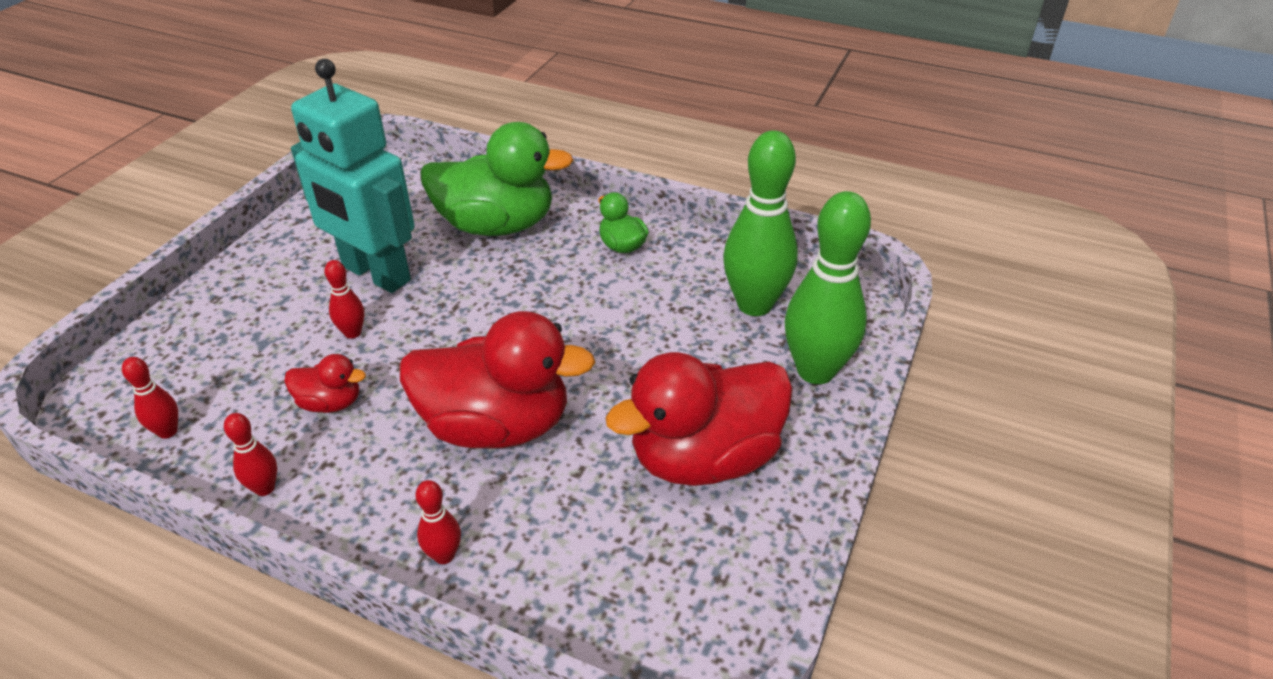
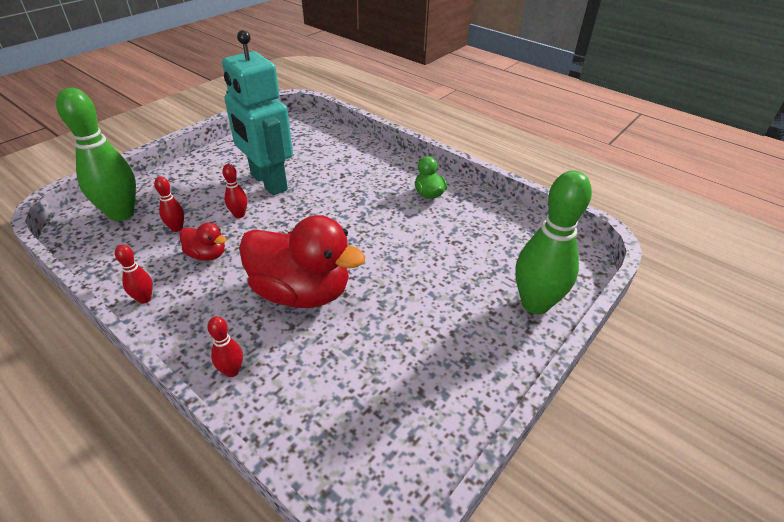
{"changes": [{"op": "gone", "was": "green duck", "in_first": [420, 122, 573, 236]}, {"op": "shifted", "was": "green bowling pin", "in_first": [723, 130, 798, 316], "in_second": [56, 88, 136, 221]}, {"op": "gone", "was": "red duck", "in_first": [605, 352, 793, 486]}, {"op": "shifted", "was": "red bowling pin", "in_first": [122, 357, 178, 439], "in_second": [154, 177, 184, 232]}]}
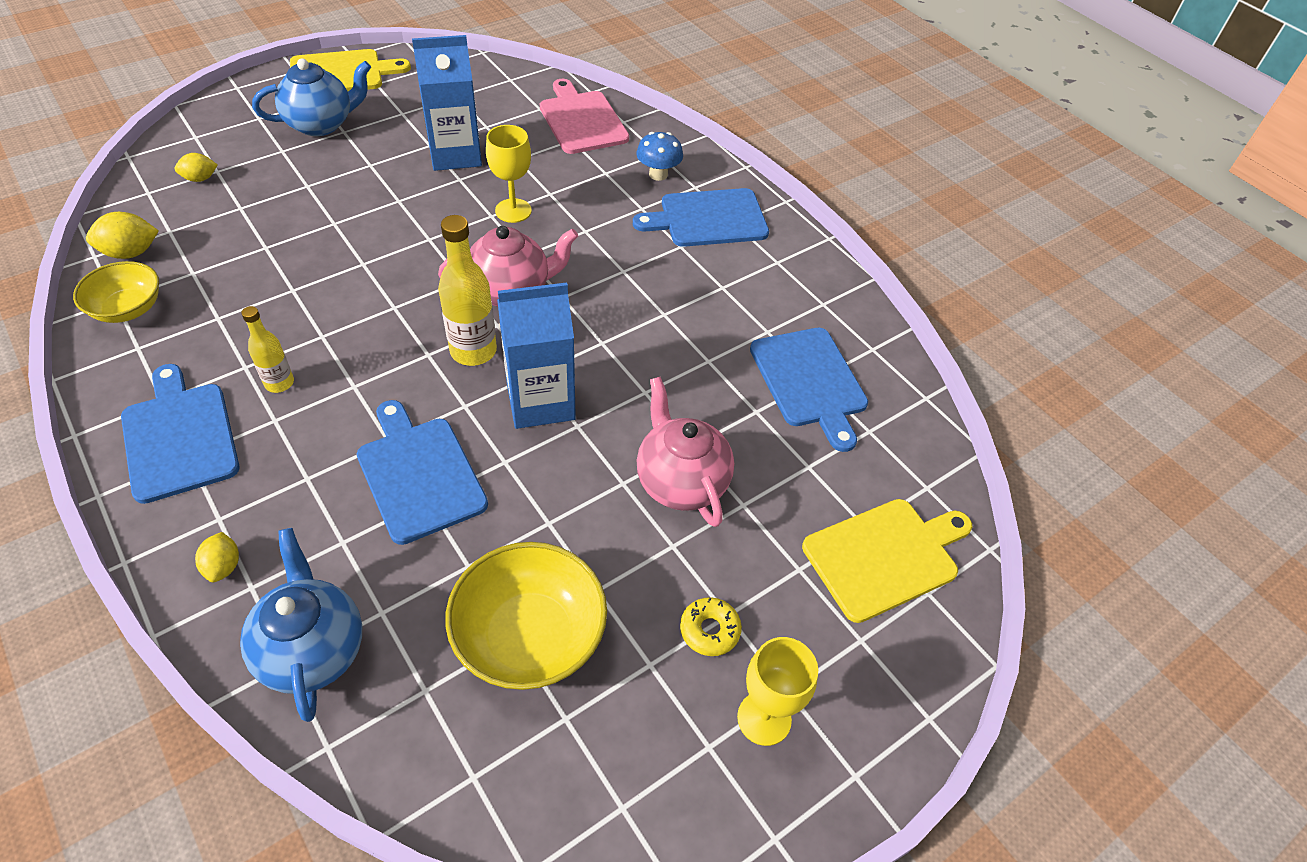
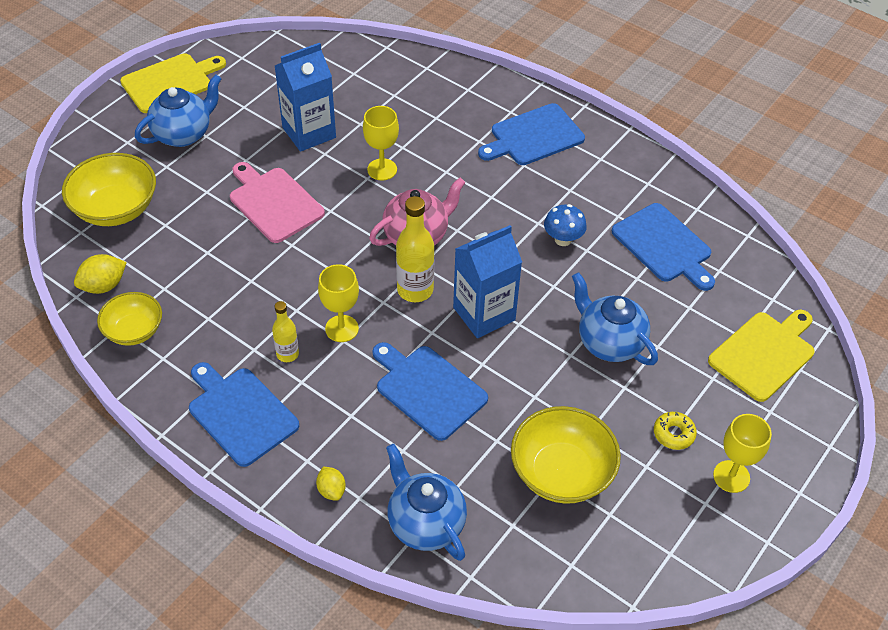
{"changes": [{"op": "shifted", "was": "pink cutting board", "in_first": [540, 79, 629, 154], "in_second": [230, 162, 325, 243]}, {"op": "shifted", "was": "blue mushroom", "in_first": [636, 132, 683, 181], "in_second": [544, 204, 587, 246]}, {"op": "swapped", "was": "yellow lemon", "now": "yellow bowl", "in_first": [175, 153, 218, 182], "in_second": [62, 153, 156, 226]}, {"op": "repainted", "was": "pink teapot", "now": "blue teapot", "in_first": [636, 377, 734, 527], "in_second": [572, 272, 658, 365]}, {"op": "new", "now": "yellow goblet", "in_second": [318, 264, 359, 342]}]}
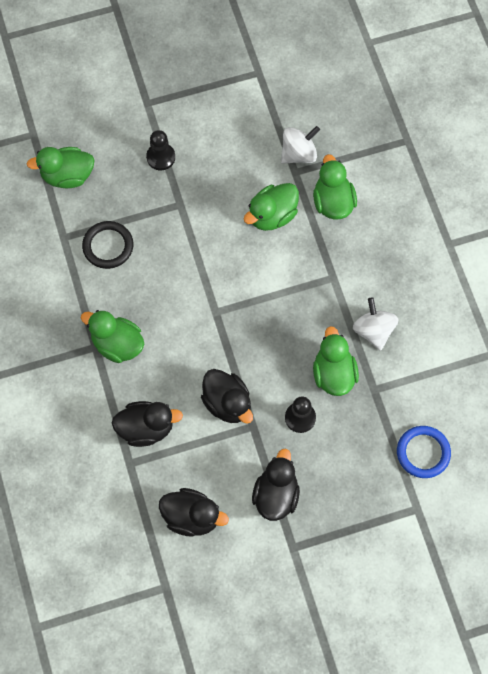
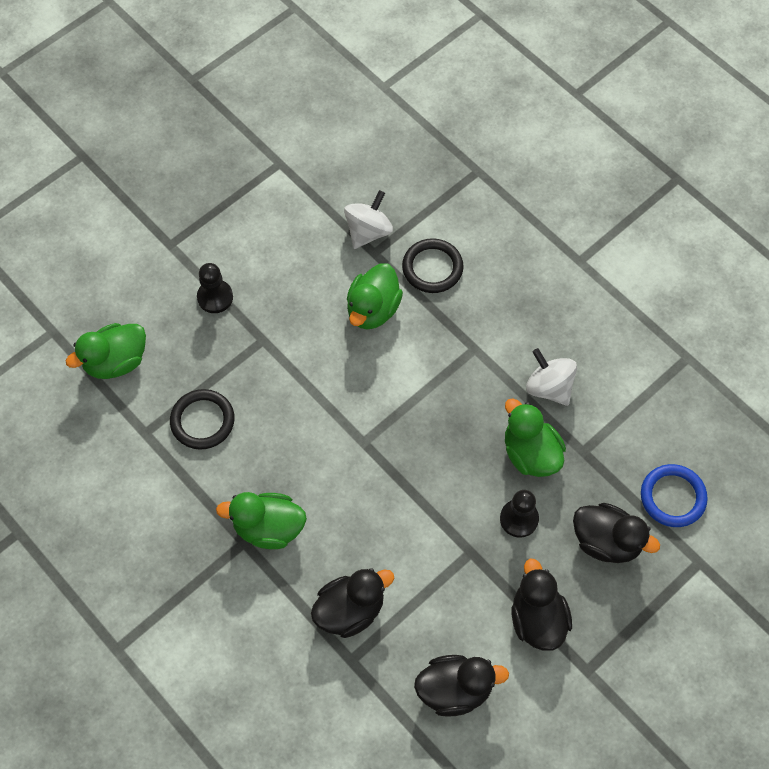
{"changes": [{"op": "swapped", "was": "green duck", "now": "black ring", "in_first": [313, 154, 357, 220], "in_second": [402, 238, 464, 293]}, {"op": "shifted", "was": "black duck", "in_first": [201, 369, 253, 424], "in_second": [573, 503, 660, 563]}]}
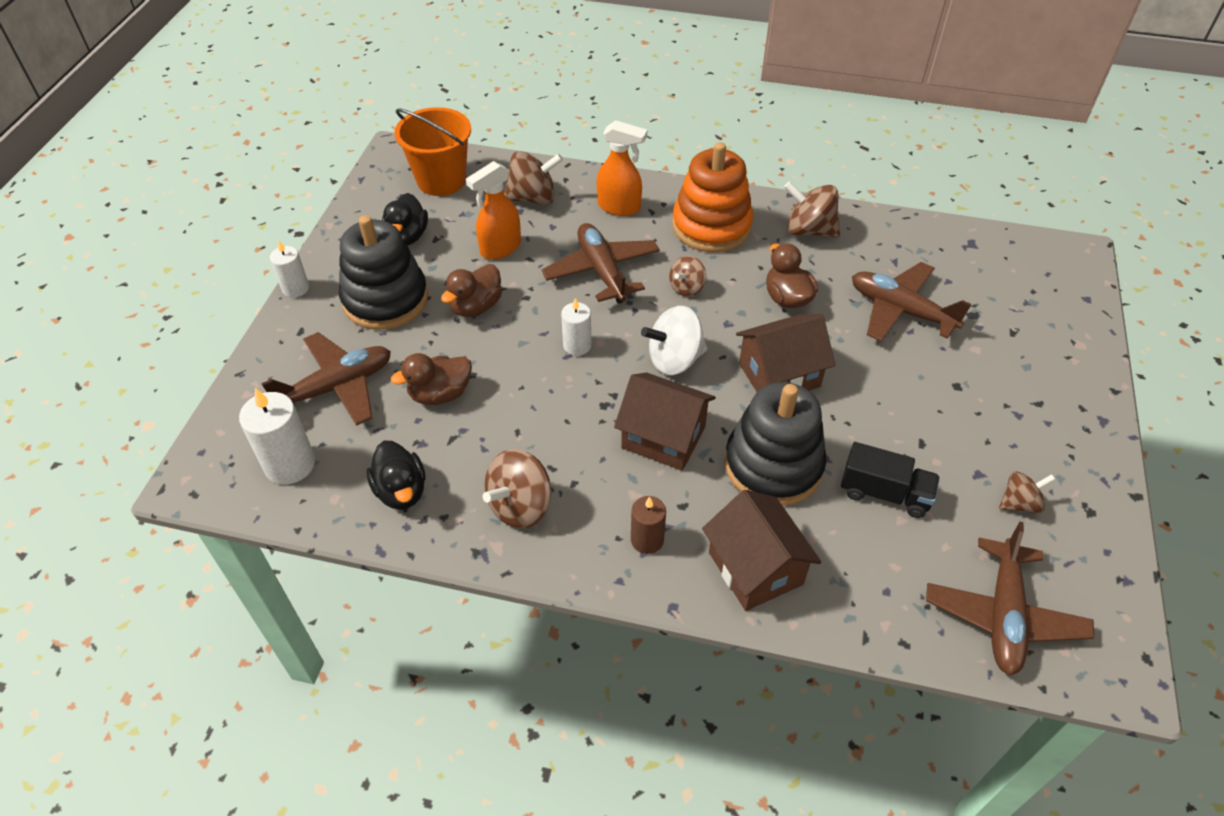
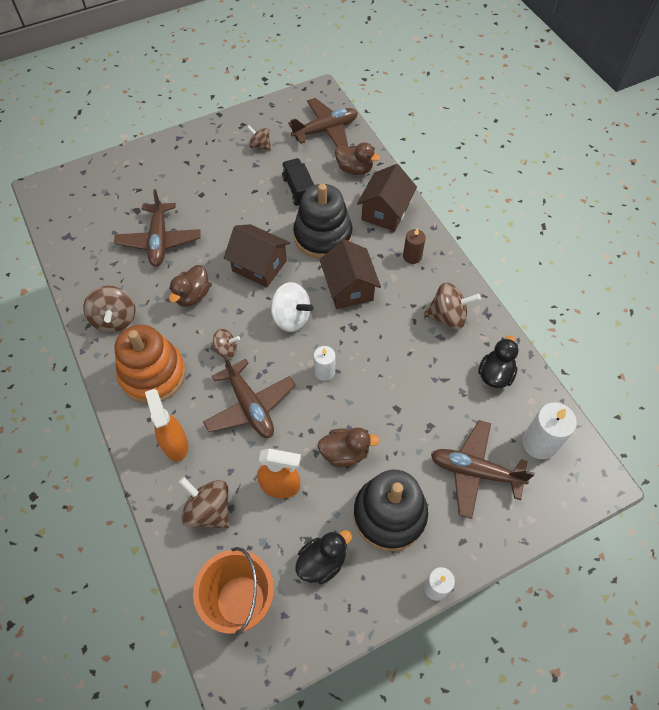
{"changes": [{"op": "rotated", "was": "brown plane", "in_first": [542, 223, 660, 304], "in_second": [203, 354, 296, 438], "clockwise": -60}, {"op": "shifted", "was": "brown duck", "in_first": [391, 353, 472, 405], "in_second": [335, 142, 380, 175]}]}
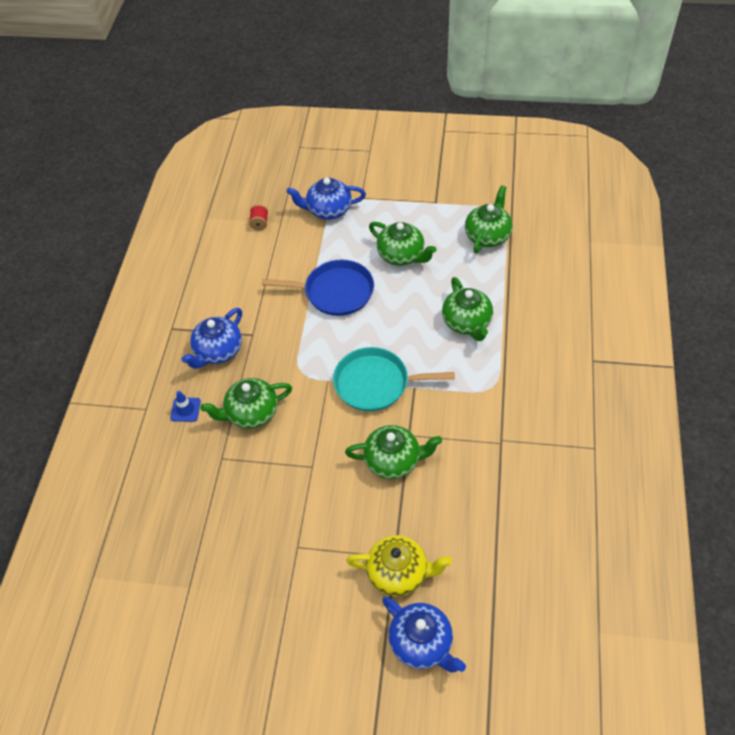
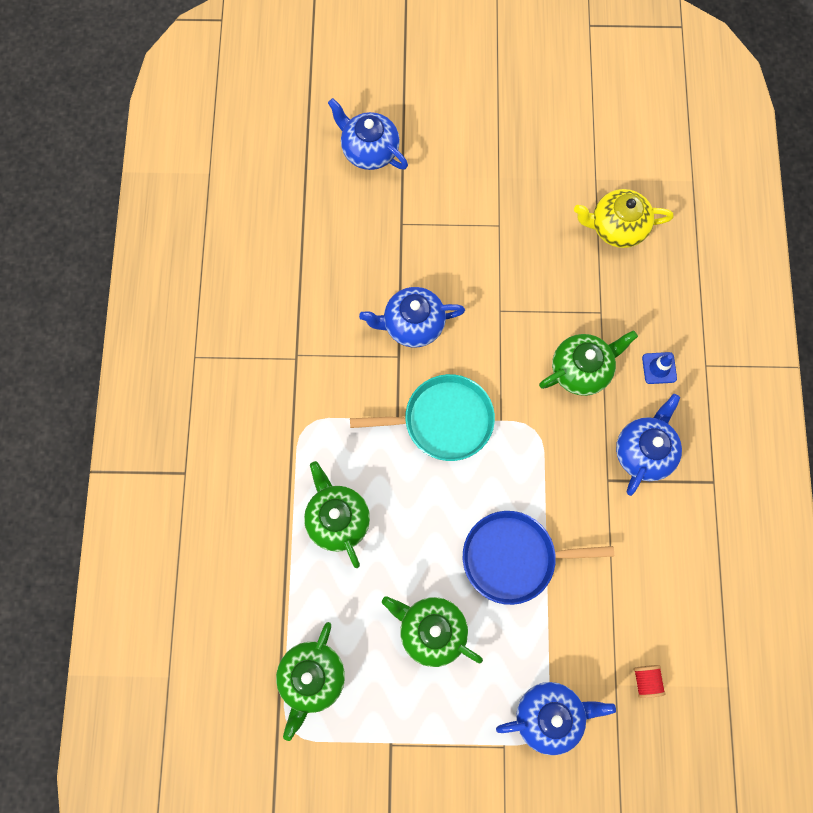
{"changes": [{"op": "repainted", "was": "green teapot", "now": "blue teapot", "in_first": [345, 425, 442, 479], "in_second": [359, 287, 465, 347]}, {"op": "shifted", "was": "yellow teapot", "in_first": [347, 535, 452, 596], "in_second": [574, 189, 674, 248]}]}
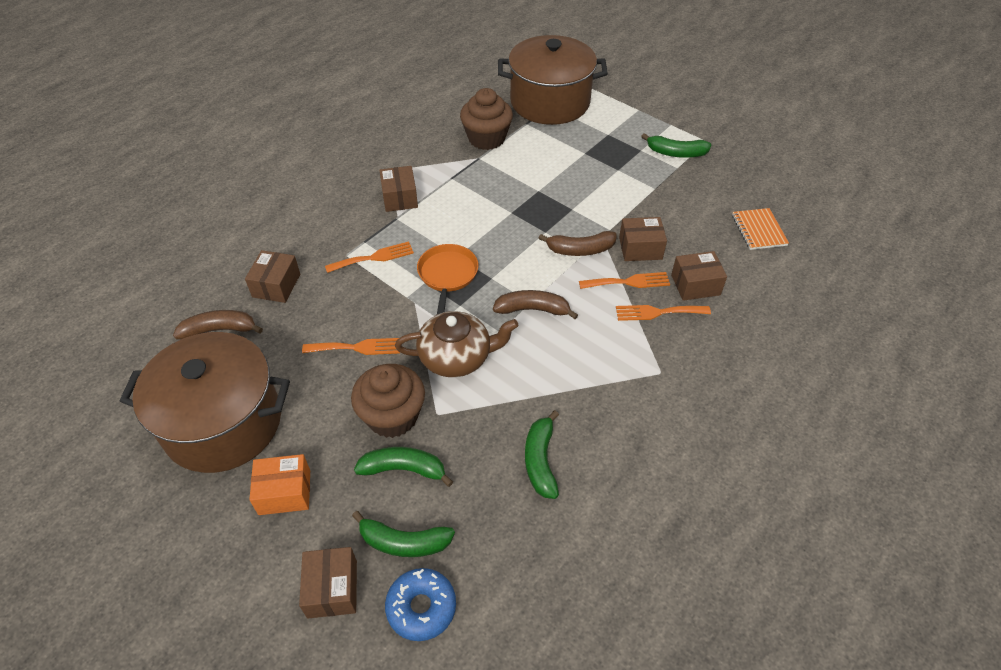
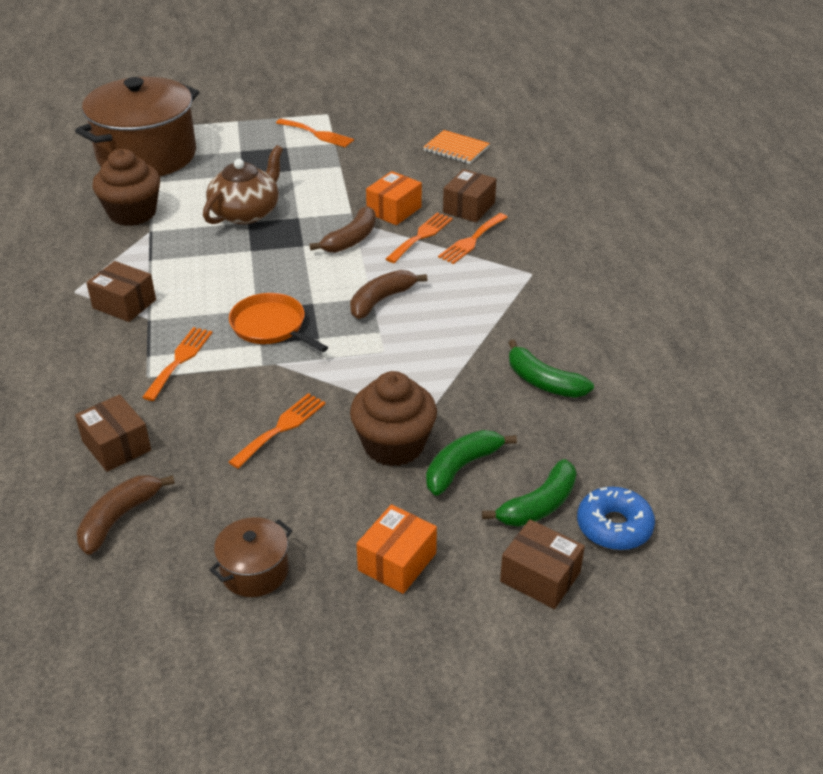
{"changes": [{"op": "swapped", "was": "green banana", "now": "orange fork", "in_first": [641, 133, 711, 158], "in_second": [276, 119, 354, 147]}, {"op": "repainted", "was": "brown box", "now": "orange box", "in_first": [619, 217, 667, 261], "in_second": [366, 171, 422, 225]}, {"op": "shifted", "was": "brown teapot", "in_first": [395, 311, 518, 377], "in_second": [203, 145, 283, 224]}, {"op": "scaled", "was": "brown pot", "in_first": [120, 332, 290, 473], "in_second": [210, 517, 292, 597], "ratio": 0.44}]}
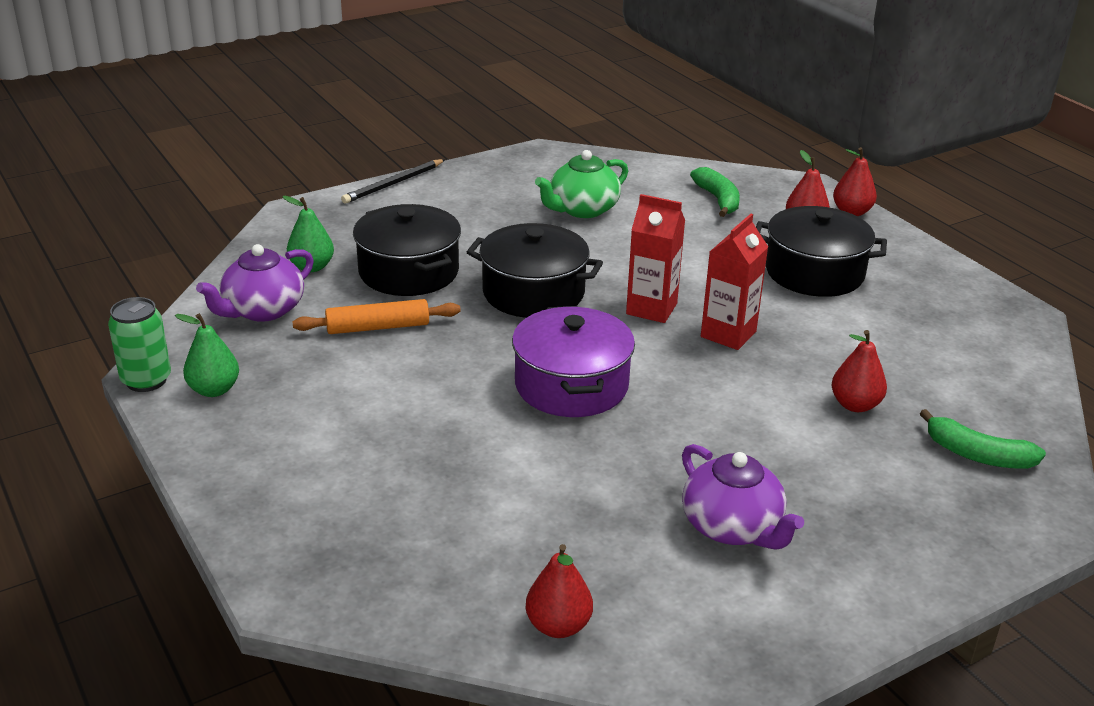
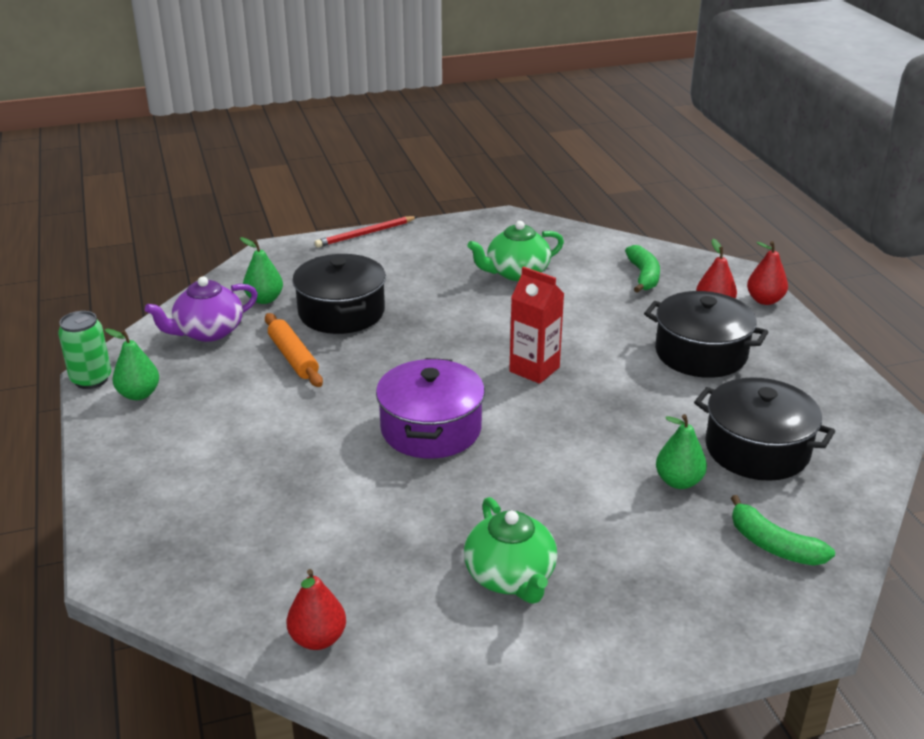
{"changes": [{"op": "repainted", "was": "black pencil", "now": "red pencil", "in_first": [341, 159, 445, 204], "in_second": [315, 216, 417, 247]}, {"op": "gone", "was": "red carton", "in_first": [701, 214, 768, 350]}, {"op": "shifted", "was": "black pot", "in_first": [467, 223, 603, 318], "in_second": [694, 377, 835, 481]}, {"op": "rotated", "was": "orange rolling pin", "in_first": [292, 299, 461, 334], "in_second": [265, 313, 323, 387], "clockwise": 60}, {"op": "repainted", "was": "red pear", "now": "green pear", "in_first": [832, 330, 887, 412], "in_second": [656, 414, 707, 489]}, {"op": "repainted", "was": "purple teapot", "now": "green teapot", "in_first": [682, 444, 804, 550], "in_second": [464, 497, 557, 604]}]}
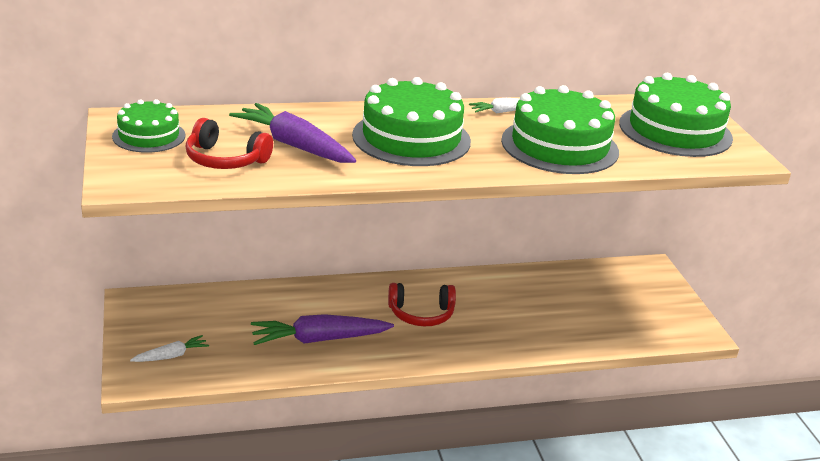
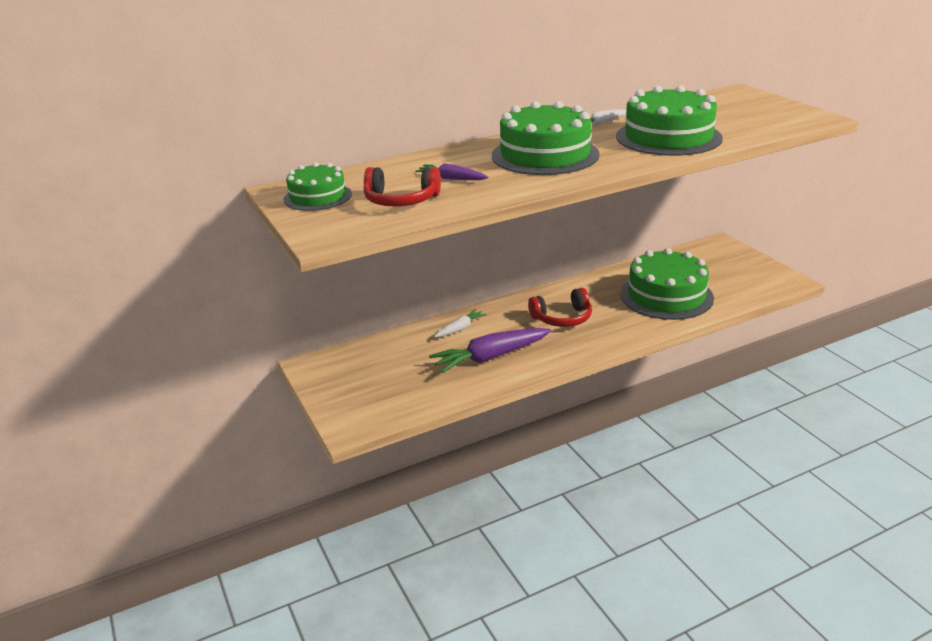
{"changes": [{"op": "shifted", "was": "green cake", "in_first": [619, 73, 733, 157], "in_second": [620, 248, 714, 320]}, {"op": "scaled", "was": "purple carrot", "in_first": [229, 103, 356, 163], "in_second": [415, 163, 488, 180], "ratio": 0.53}, {"op": "shifted", "was": "white carrot", "in_first": [130, 335, 209, 362], "in_second": [434, 309, 487, 337]}]}
